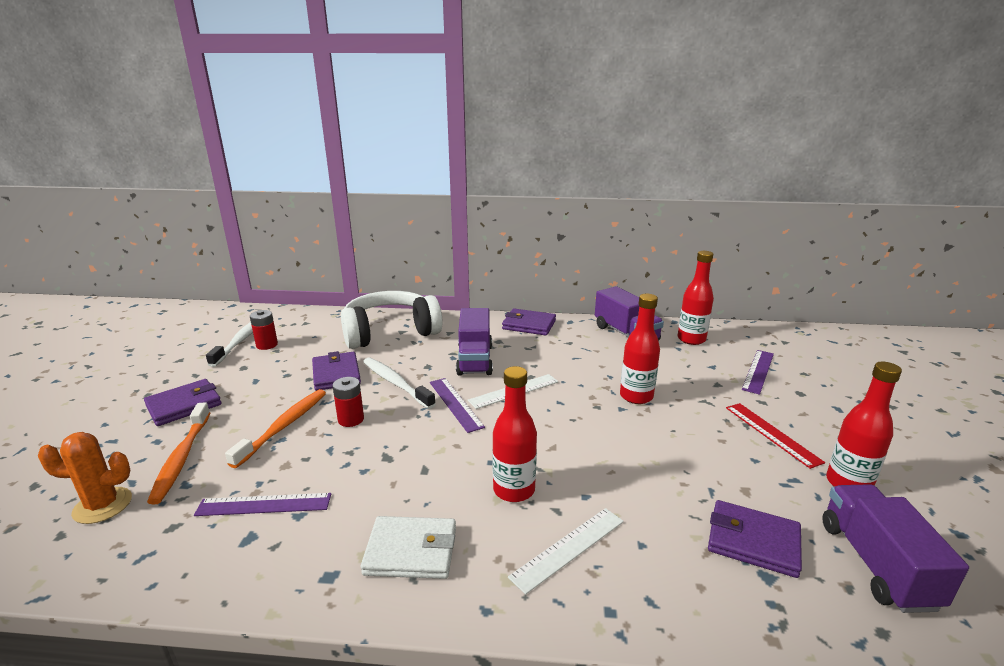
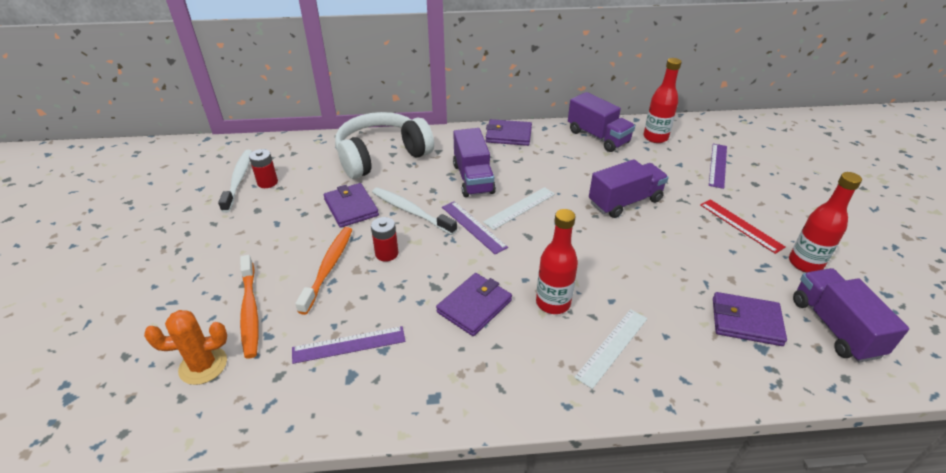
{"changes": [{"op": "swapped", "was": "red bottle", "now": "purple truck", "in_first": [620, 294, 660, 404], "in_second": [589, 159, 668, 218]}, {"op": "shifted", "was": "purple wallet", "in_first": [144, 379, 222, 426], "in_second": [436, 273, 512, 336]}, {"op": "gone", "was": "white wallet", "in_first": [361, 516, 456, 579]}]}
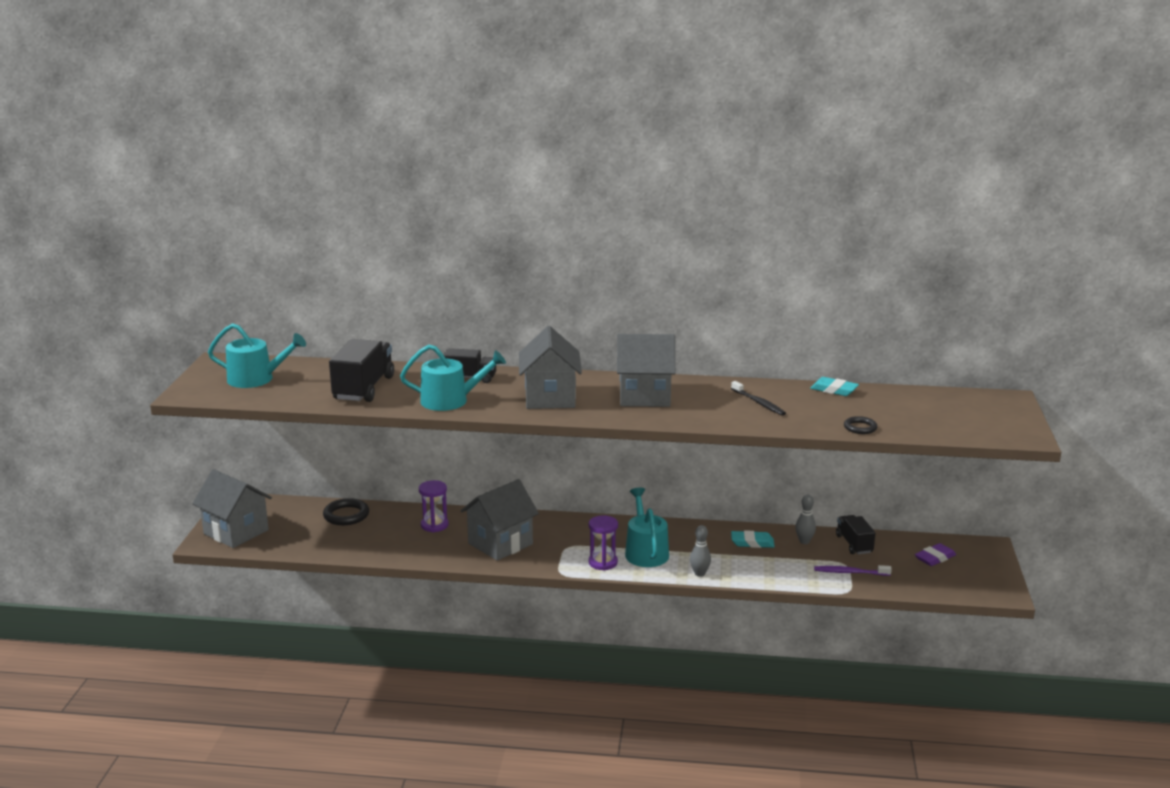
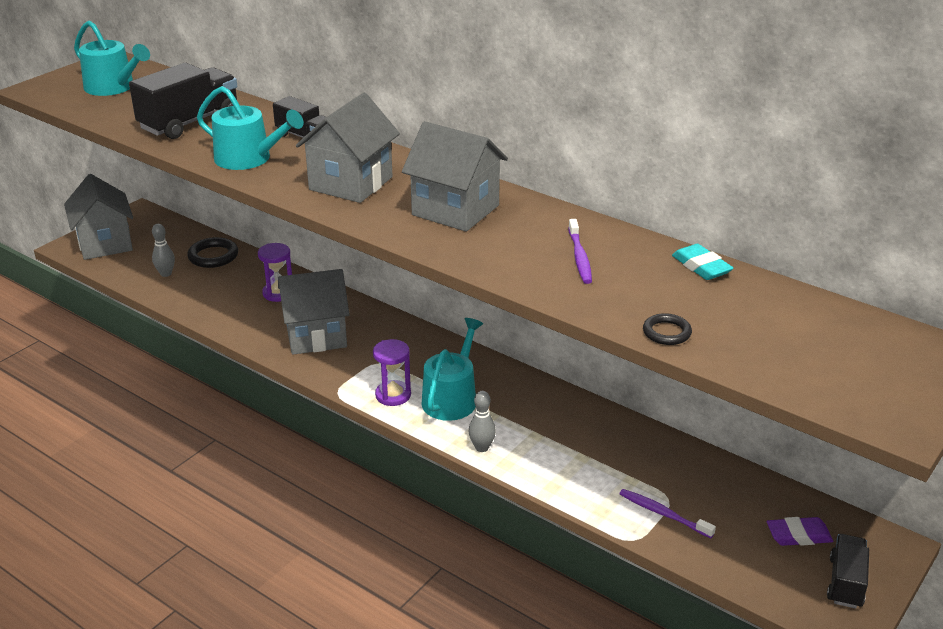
{"changes": [{"op": "repainted", "was": "black toothbrush", "now": "purple toothbrush", "in_first": [731, 381, 786, 416], "in_second": [568, 219, 592, 284]}, {"op": "shifted", "was": "grey bowling pin", "in_first": [795, 495, 816, 544], "in_second": [152, 224, 175, 277]}, {"op": "shifted", "was": "black truck", "in_first": [836, 515, 875, 554], "in_second": [827, 534, 869, 609]}, {"op": "gone", "was": "turquoise eraser", "in_first": [731, 530, 775, 548]}]}
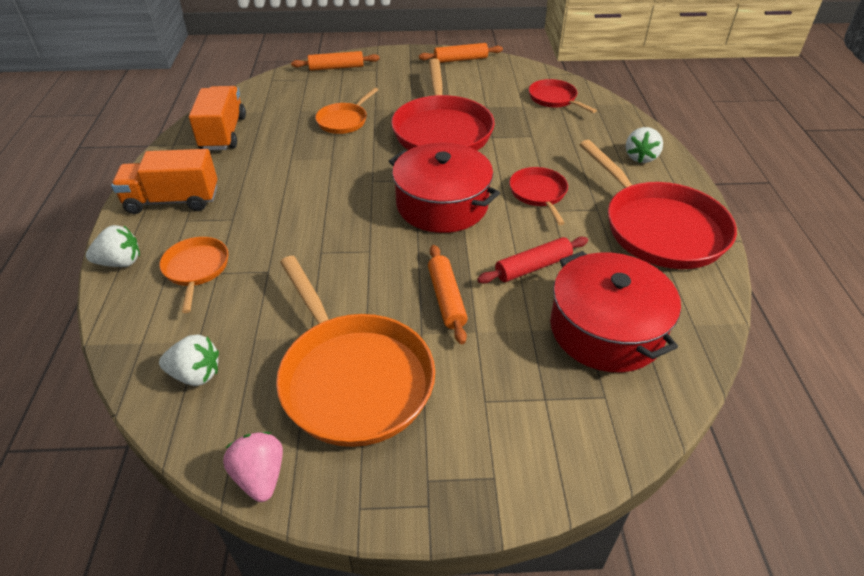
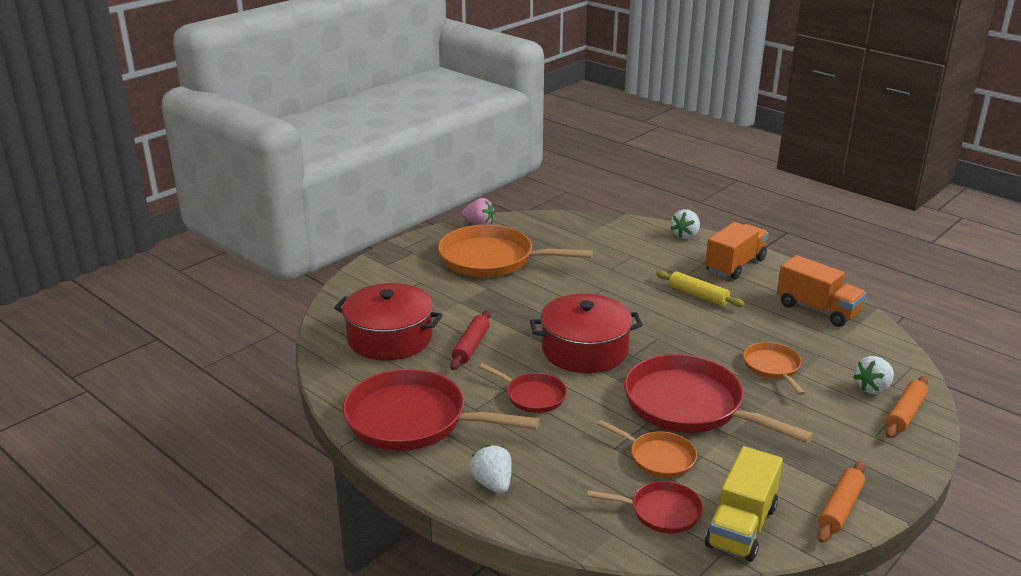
{"changes": [{"op": "shifted", "was": "orange pan", "in_first": [159, 237, 228, 313], "in_second": [597, 420, 697, 478]}, {"op": "gone", "was": "orange rolling pin", "in_first": [428, 245, 468, 344]}, {"op": "shifted", "was": "white strawberry", "in_first": [159, 334, 219, 386], "in_second": [853, 356, 894, 394]}, {"op": "new", "now": "yellow rolling pin", "in_second": [656, 271, 745, 307]}, {"op": "new", "now": "yellow truck", "in_second": [705, 446, 783, 562]}]}
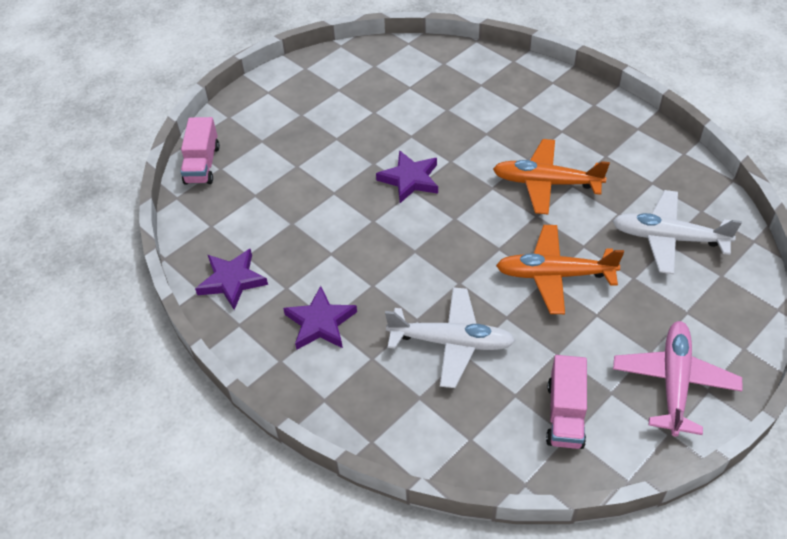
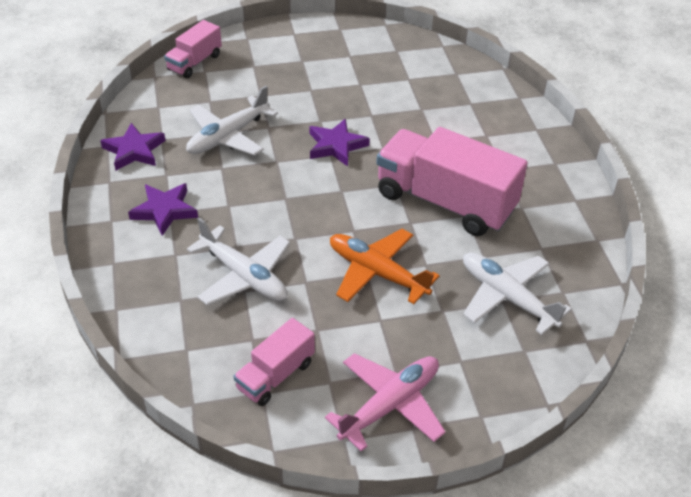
{"changes": [{"op": "swapped", "was": "orange plane", "now": "pink truck", "in_first": [493, 139, 610, 215], "in_second": [376, 127, 528, 236]}, {"op": "new", "now": "white plane", "in_second": [186, 86, 278, 156]}]}
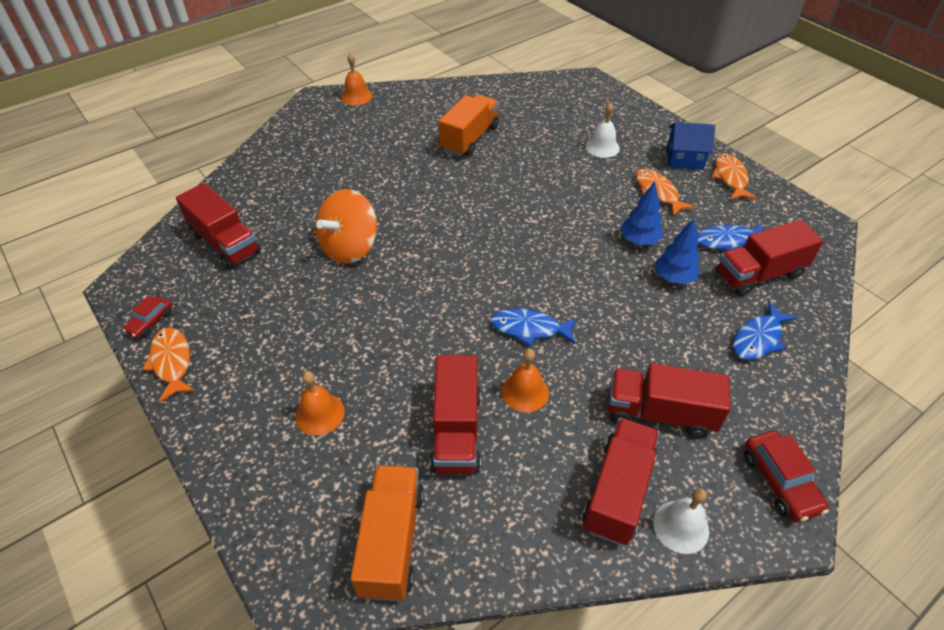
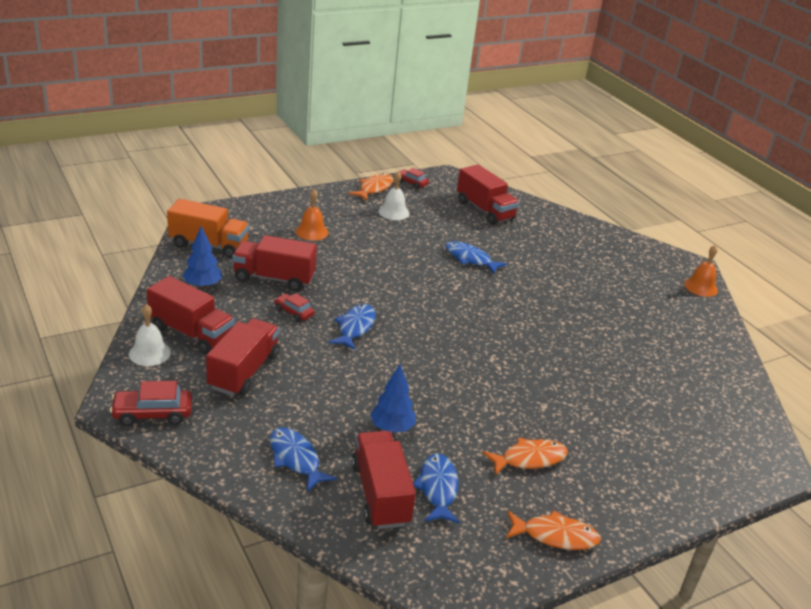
{"changes": [{"op": "gone", "was": "orange truck", "in_first": [438, 94, 499, 156]}, {"op": "shifted", "was": "white bell", "in_first": [585, 102, 620, 158], "in_second": [378, 171, 409, 220]}, {"op": "gone", "was": "blue house", "in_first": [666, 122, 715, 170]}, {"op": "shifted", "was": "blue tree", "in_first": [621, 181, 663, 245], "in_second": [182, 226, 222, 289]}, {"op": "rotated", "was": "red truck", "in_first": [176, 183, 261, 269], "in_second": [457, 164, 519, 225], "clockwise": -90}, {"op": "swapped", "was": "orange spinning top", "now": "blue fish", "in_first": [315, 189, 377, 264], "in_second": [445, 241, 507, 274]}, {"op": "rotated", "was": "orange fish", "in_first": [142, 327, 195, 402], "in_second": [349, 173, 393, 201], "clockwise": -45}, {"op": "swapped", "was": "orange bell", "now": "red car", "in_first": [501, 349, 549, 412], "in_second": [274, 293, 315, 322]}]}
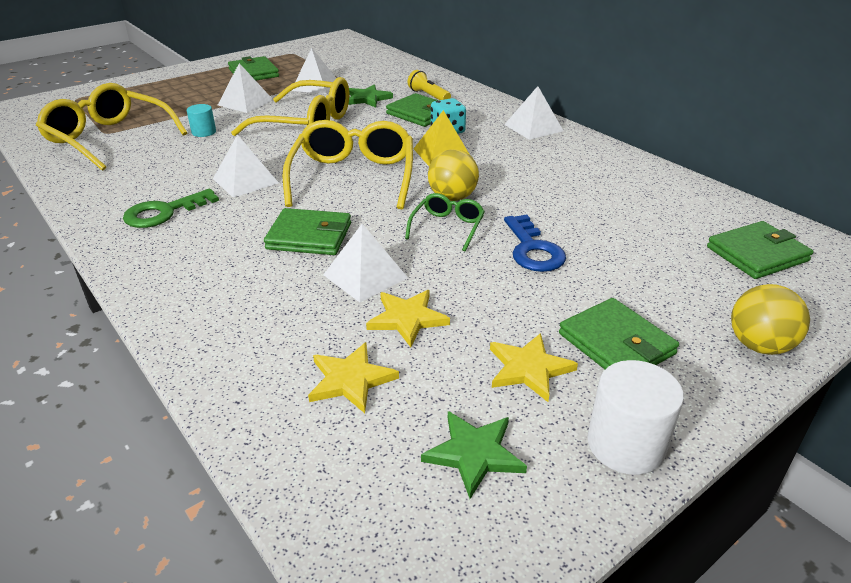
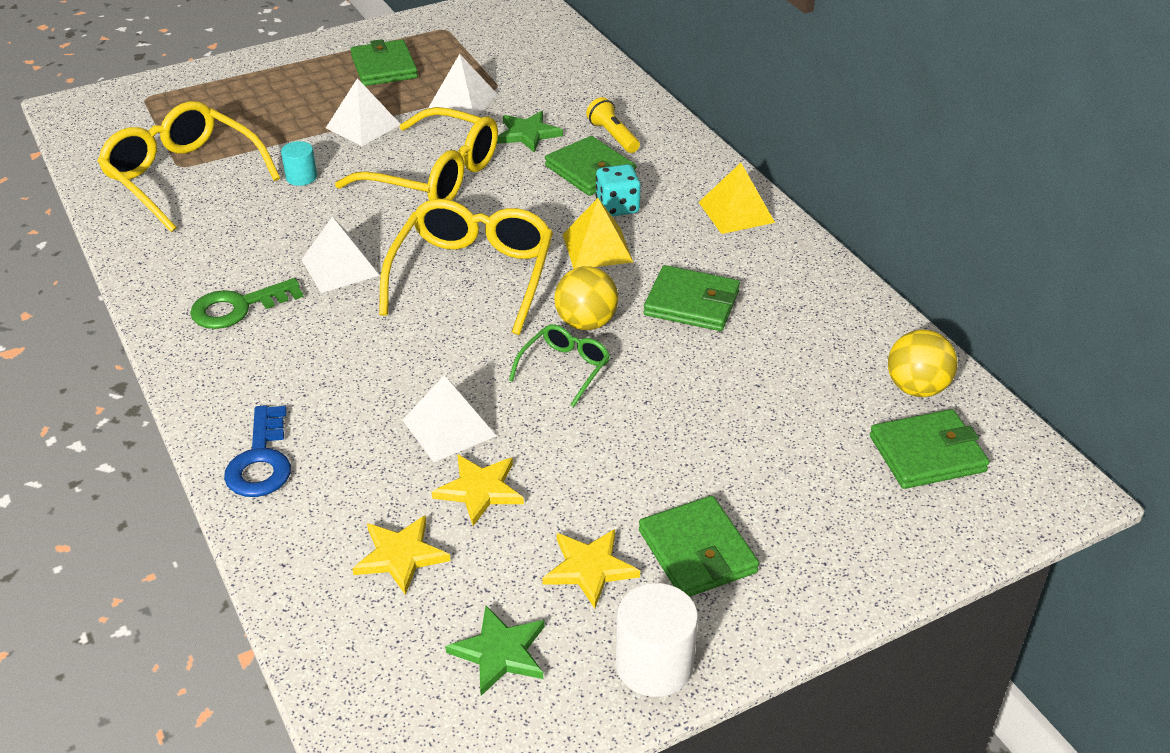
{"changes": [{"op": "repainted", "was": "white pyramid", "now": "yellow pyramid", "in_first": [504, 86, 563, 140], "in_second": [698, 163, 775, 234]}, {"op": "shifted", "was": "green wallet", "in_first": [264, 208, 351, 255], "in_second": [644, 265, 740, 331]}, {"op": "shifted", "was": "blue key", "in_first": [504, 215, 566, 272], "in_second": [224, 405, 291, 497]}, {"op": "shifted", "was": "yellow ball", "in_first": [731, 284, 810, 355], "in_second": [888, 330, 957, 397]}]}
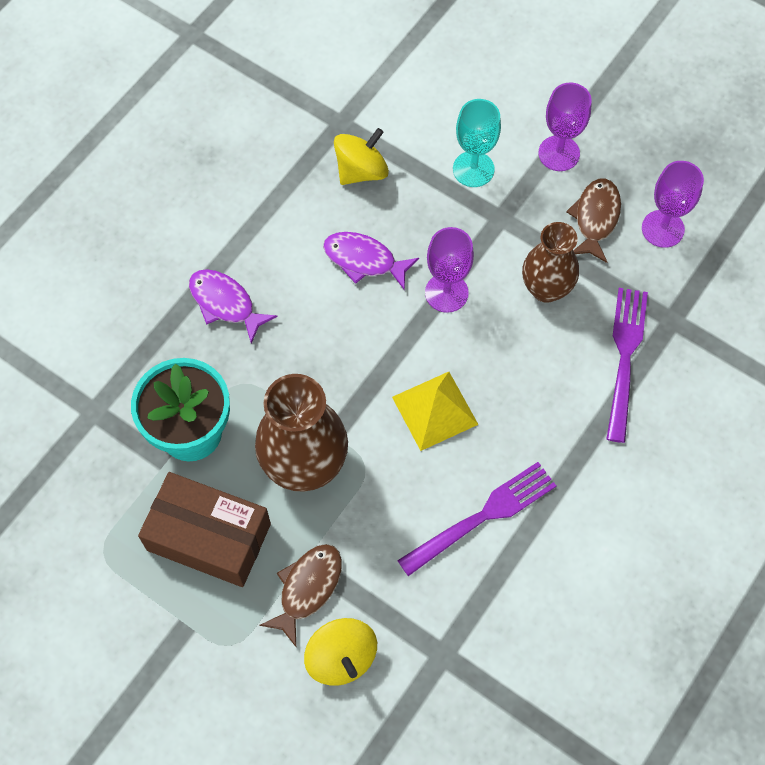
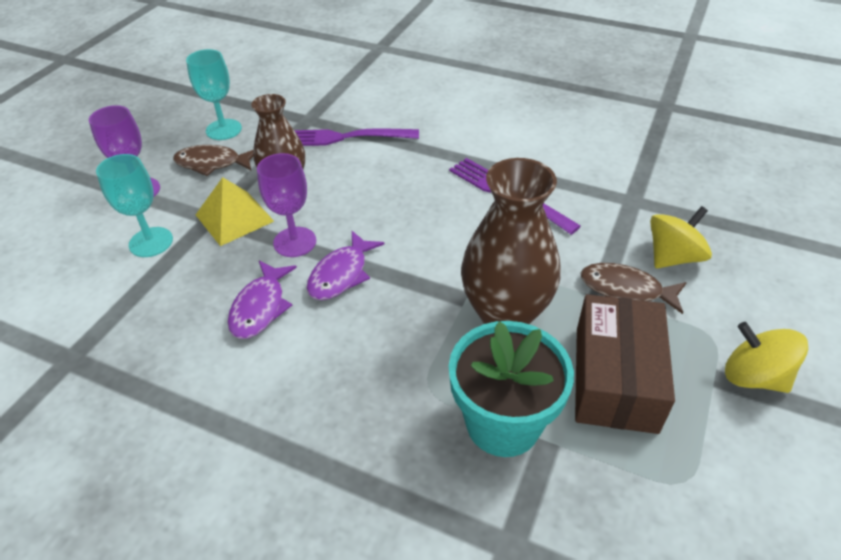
{"changes": [{"op": "shifted", "was": "yellow spinning top", "in_first": [334, 128, 389, 185], "in_second": [725, 322, 808, 393]}, {"op": "repainted", "was": "purple goblet", "now": "turquoise goblet", "in_first": [642, 161, 704, 248], "in_second": [186, 49, 242, 140]}, {"op": "shifted", "was": "purple fish", "in_first": [189, 269, 277, 344], "in_second": [307, 231, 385, 300]}, {"op": "shifted", "was": "yellow pyramid", "in_first": [392, 372, 479, 451], "in_second": [196, 177, 274, 246]}]}
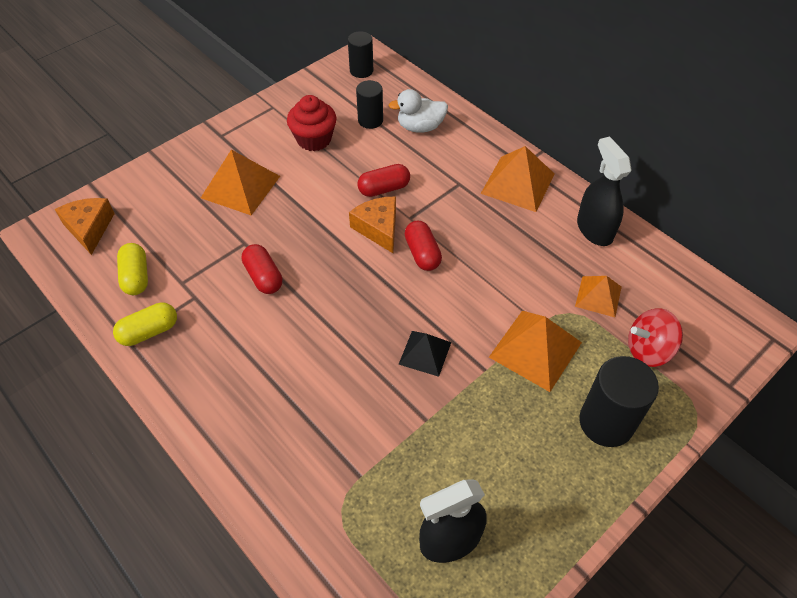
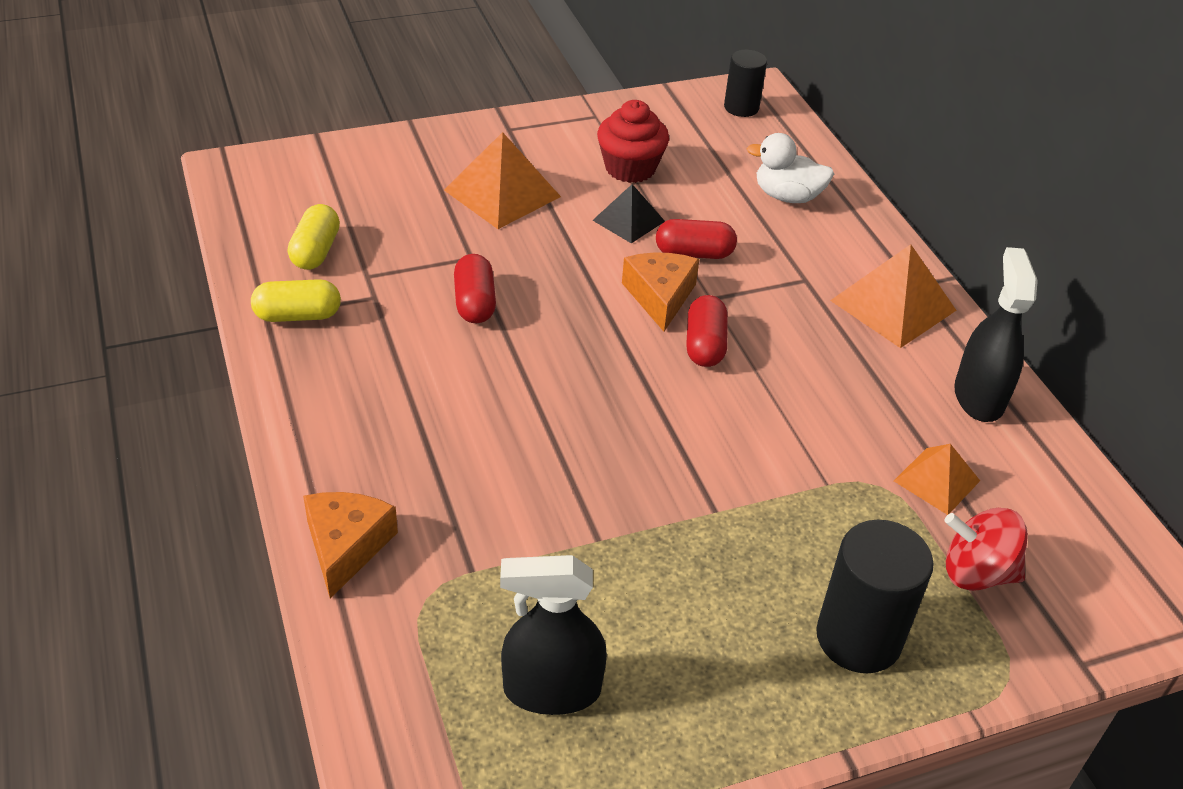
{"changes": [{"op": "gone", "was": "black cylinder", "in_first": [356, 80, 383, 129]}, {"op": "shifted", "was": "orange cheese", "in_first": [55, 198, 115, 255], "in_second": [303, 492, 398, 599]}, {"op": "gone", "was": "orange pyramid", "in_first": [489, 311, 582, 392]}, {"op": "shifted", "was": "black pyramid", "in_first": [398, 331, 451, 377], "in_second": [592, 184, 665, 244]}]}
